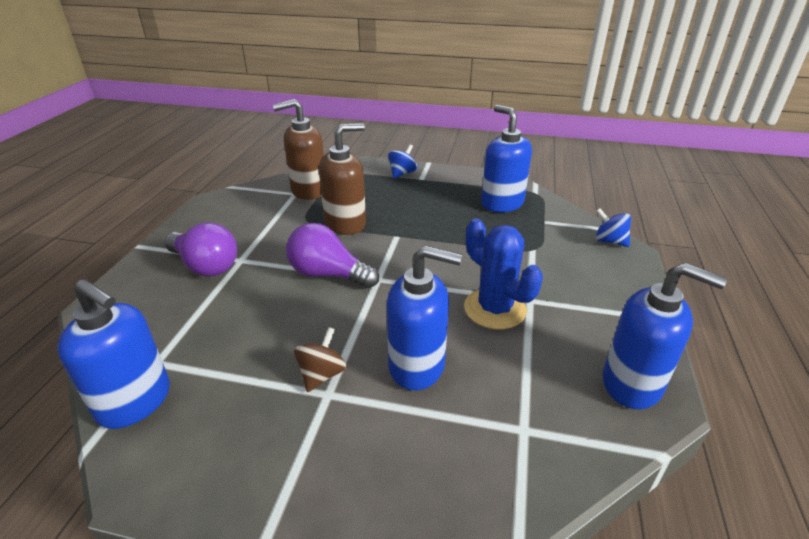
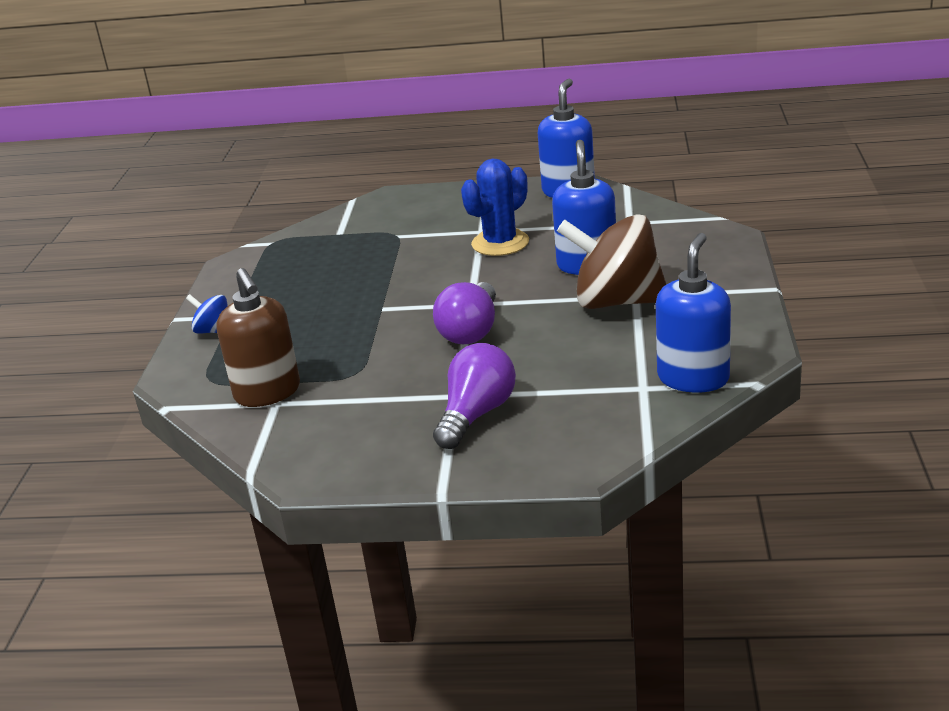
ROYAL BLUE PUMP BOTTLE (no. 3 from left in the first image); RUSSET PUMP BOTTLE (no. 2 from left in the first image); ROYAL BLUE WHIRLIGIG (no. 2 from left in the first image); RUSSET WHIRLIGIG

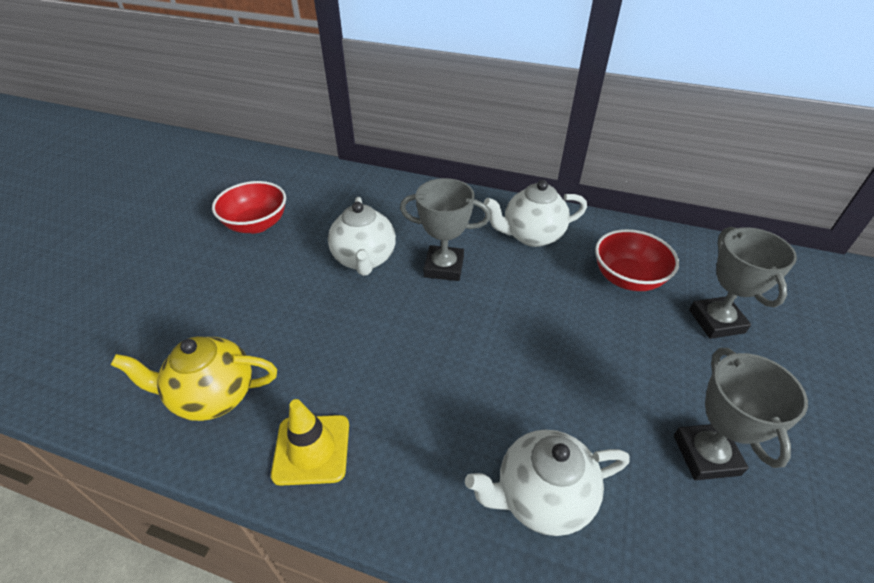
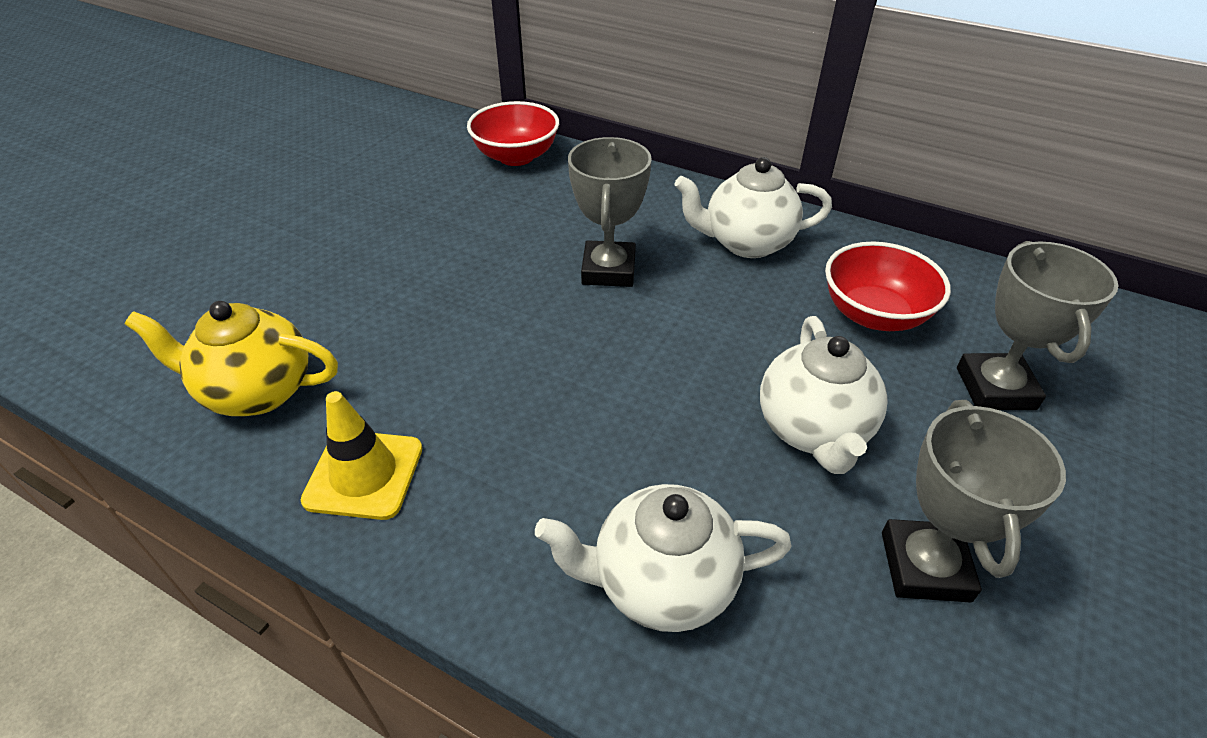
GRAY PRIZE CUP (no. 1 from left); CRIMSON BOWL (no. 1 from left); SNOW-WHITE TEA POT (no. 3 from left)

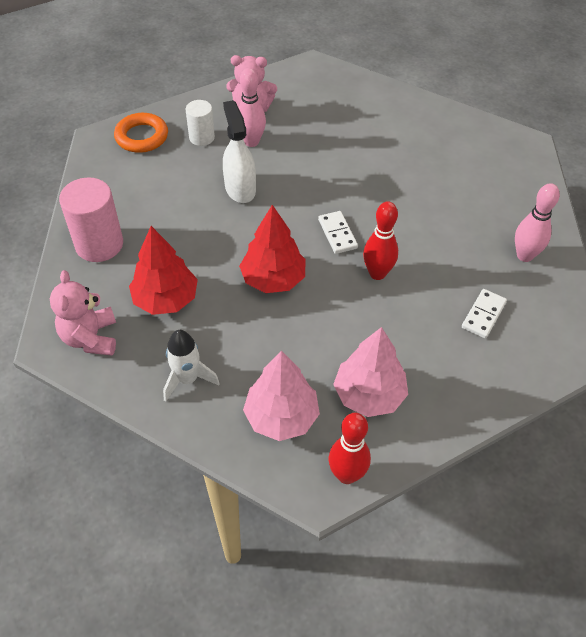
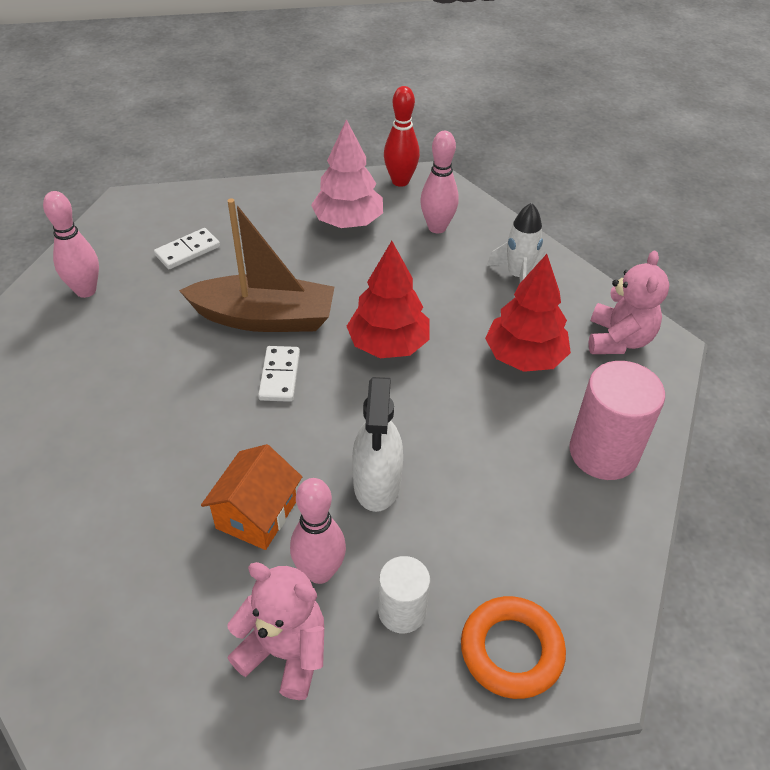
RUSSET TOY BOAT; ROSE-PINK TENPIN (no. 3 from left); ORANGE-COLOURED COTTAGE

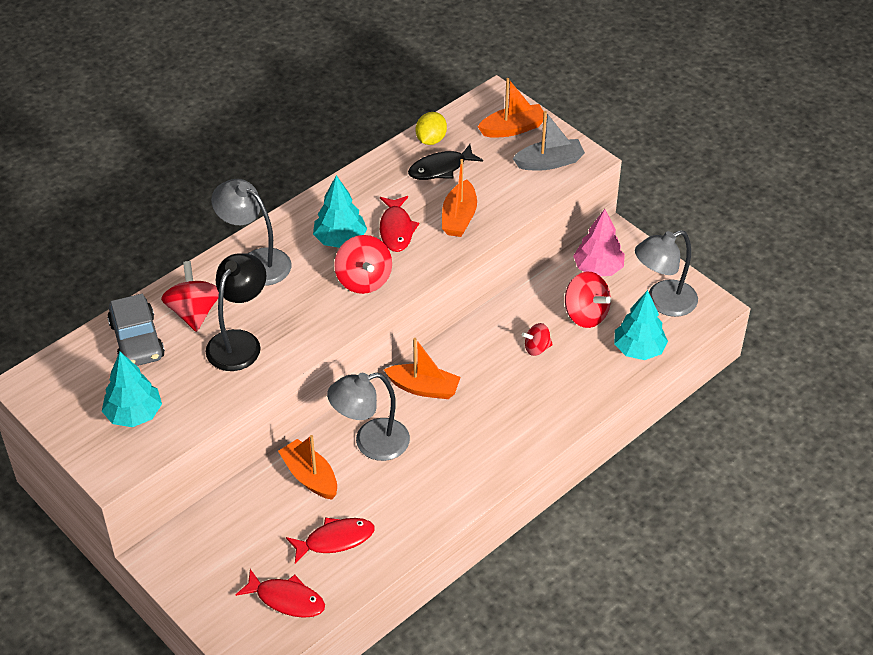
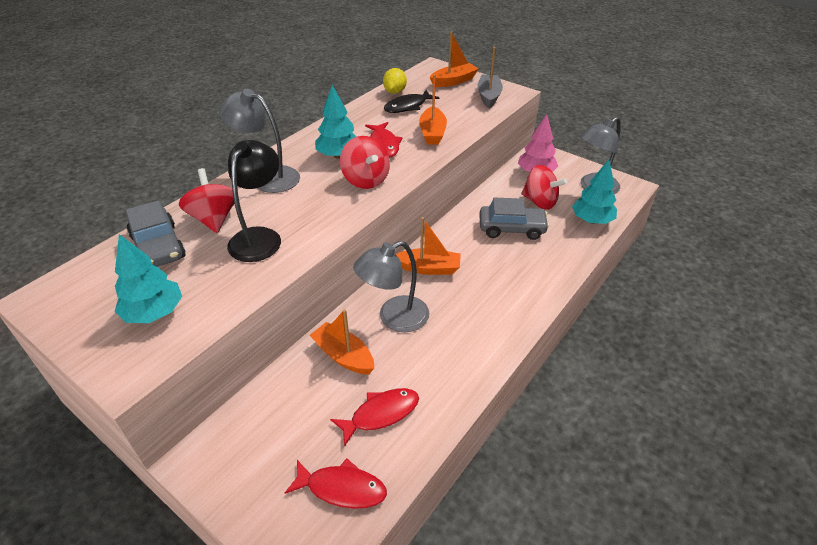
GRAY TOY BOAT; GRAY CAR (no. 2 from left)

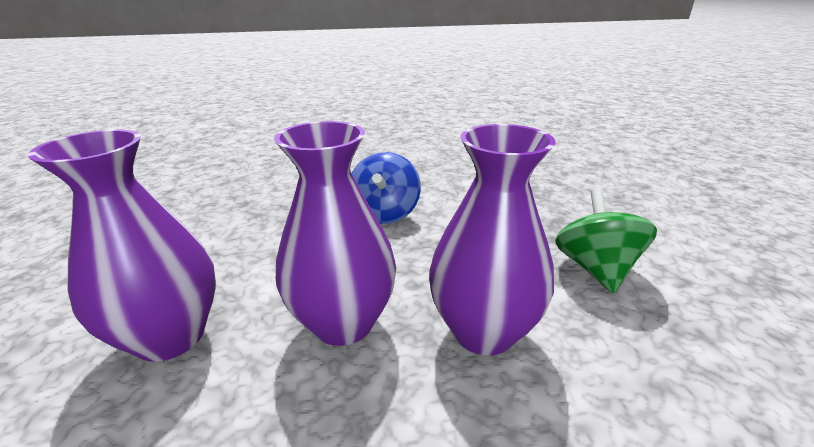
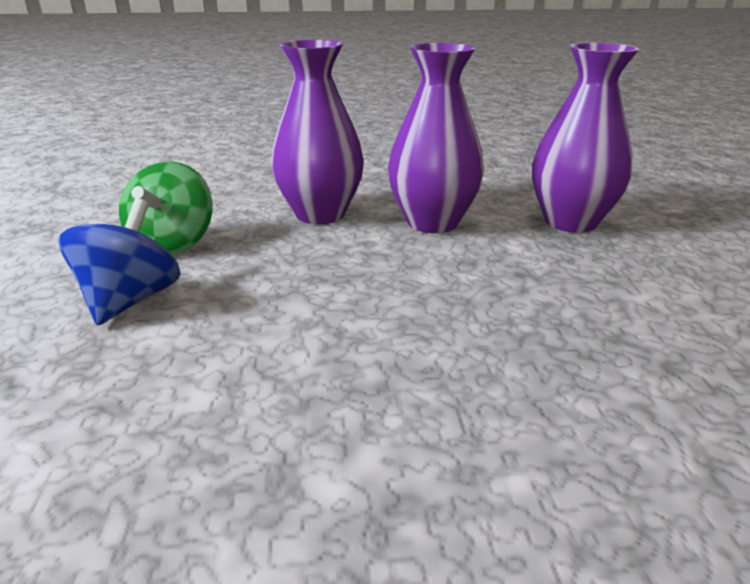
ROYAL BLUE WHIRLIGIG

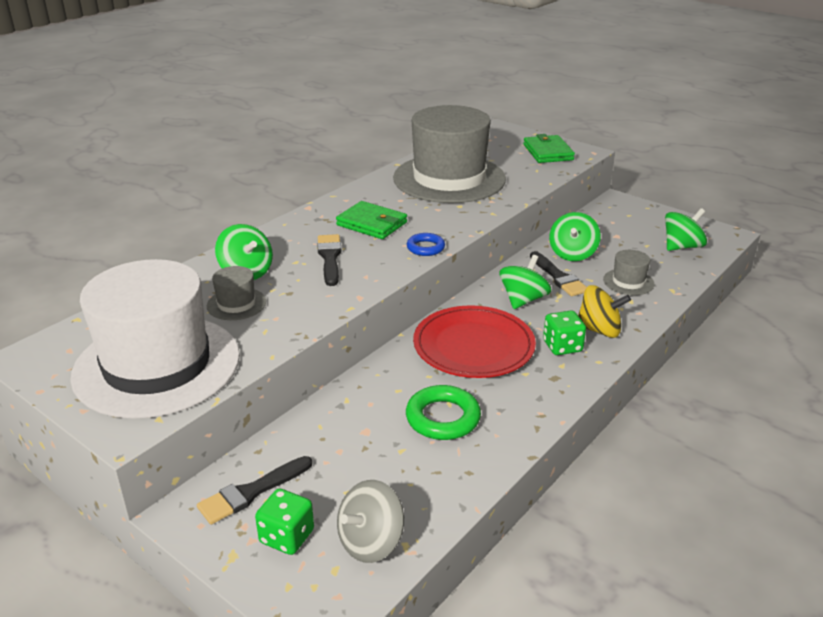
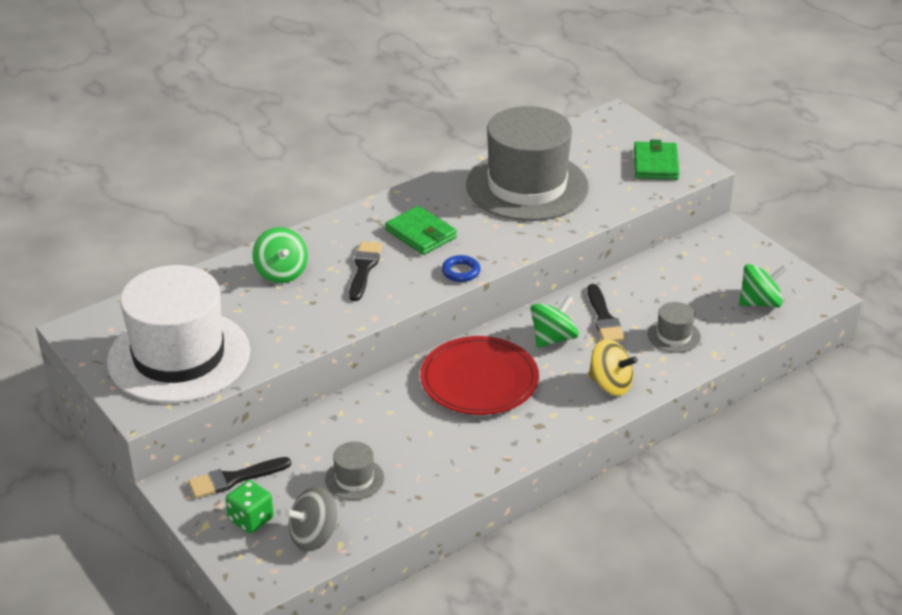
LEAF-GREEN WHIRLIGIG (no. 3 from left in the first image); GRAY TOP HAT (no. 1 from left); LEAF-GREEN GAME DIE (no. 2 from left in the first image); LEAF-GREEN TORUS

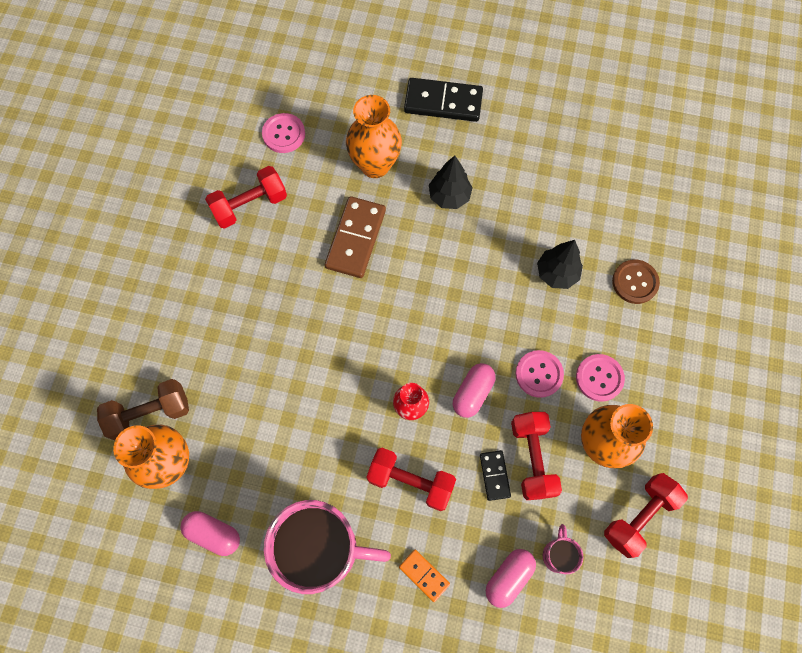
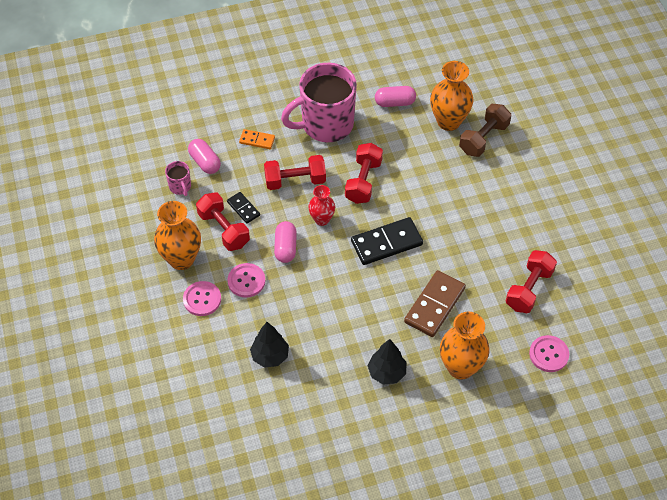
BLACK DOMINO PIECE (no. 2 from left); RUSSET DOMINO PIECE; RUSSET SHIRT BUTTON; CRIMSON FREE WEIGHT (no. 3 from left); ROSE-PINK PILL (no. 1 from left)

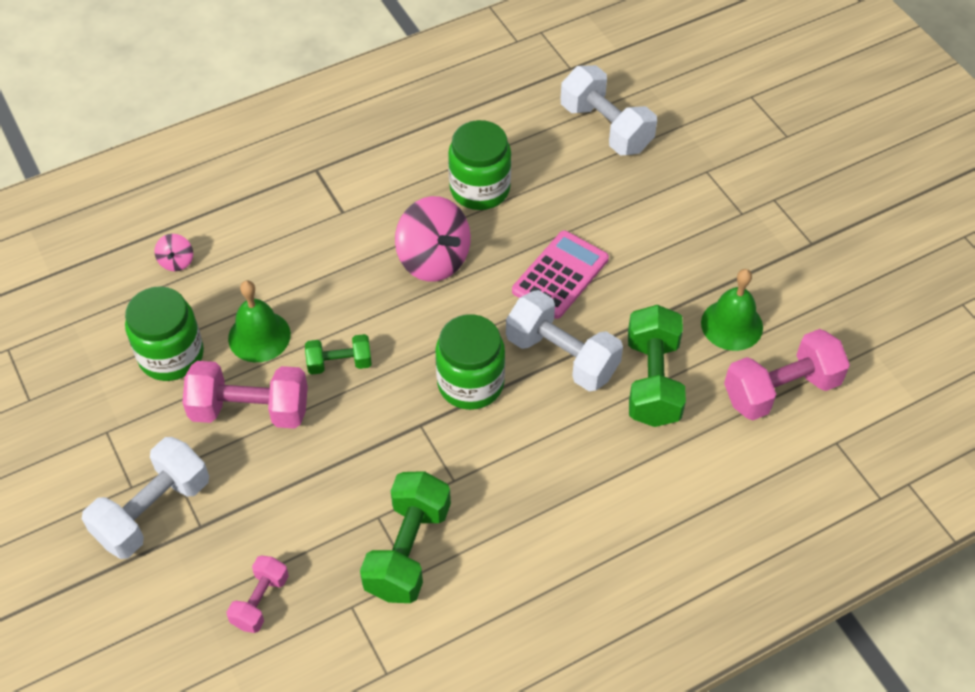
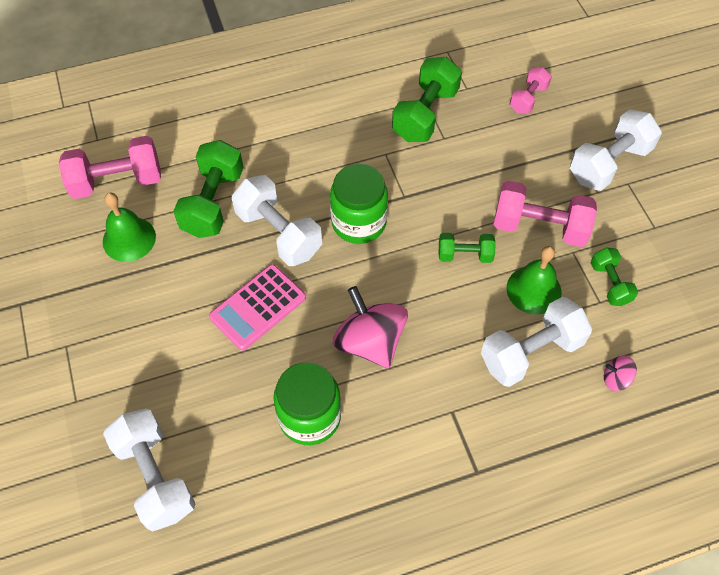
ROSE-PINK WHIRLIGIG (no. 2 from left); LEAF-GREEN FREE WEIGHT (no. 4 from left); SNOW-WHITE FREE WEIGHT (no. 3 from left)

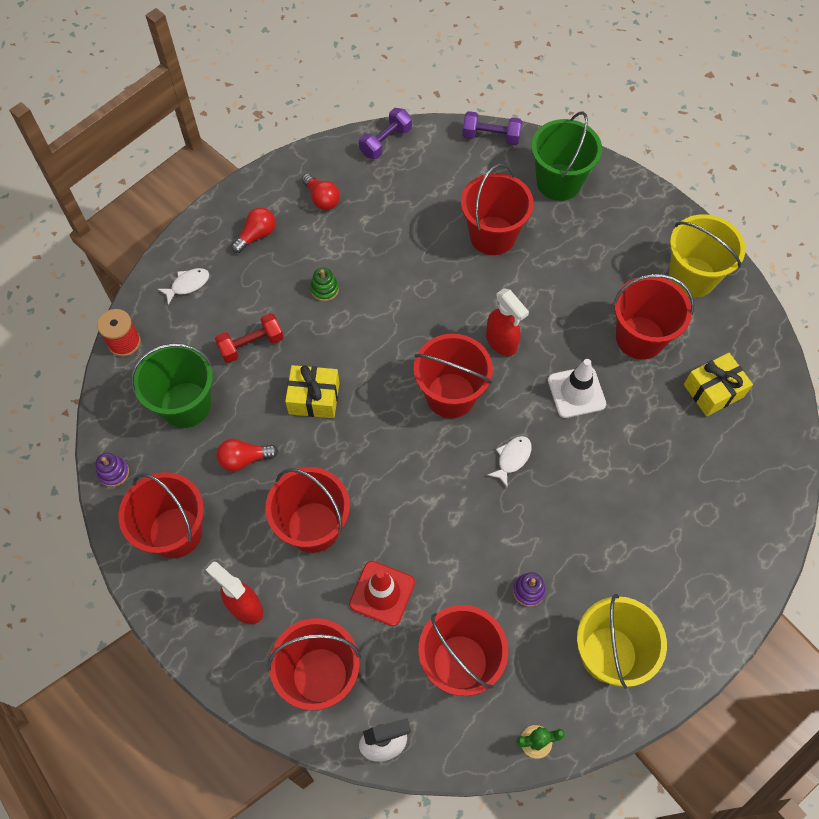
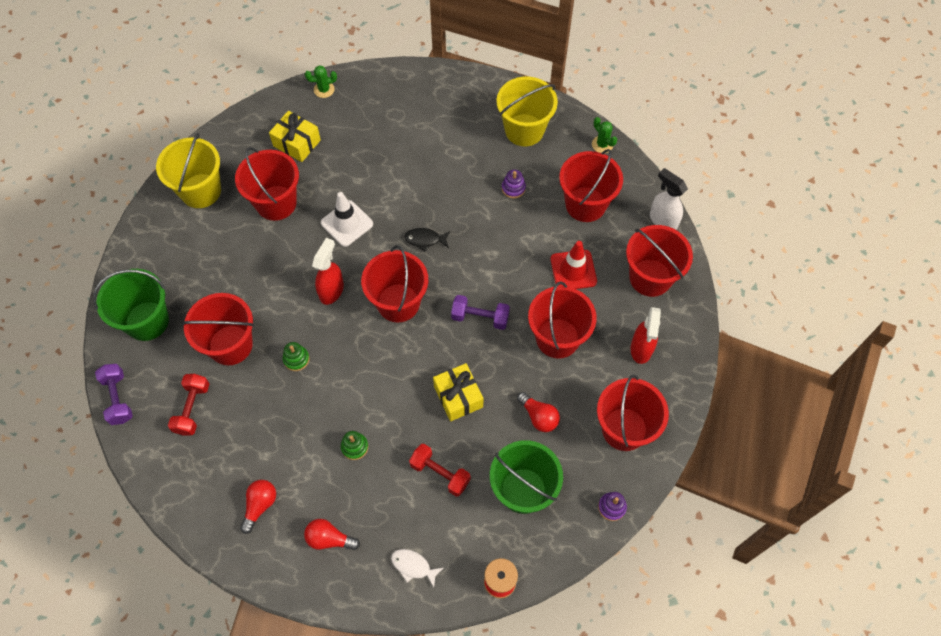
PURPLE FREE WEIGHT (no. 2 from left); BLACK TOY FISH; LEAF-GREEN SAGUARO CACTUS (no. 1 from left); LEAF-GREEN STACKING RINGS (no. 1 from left); CRIMSON FREE WEIGHT (no. 1 from left)

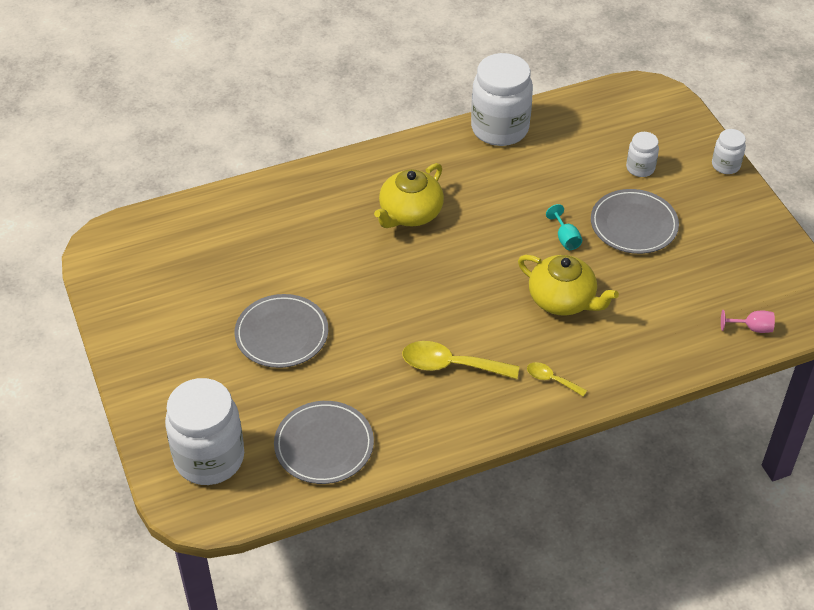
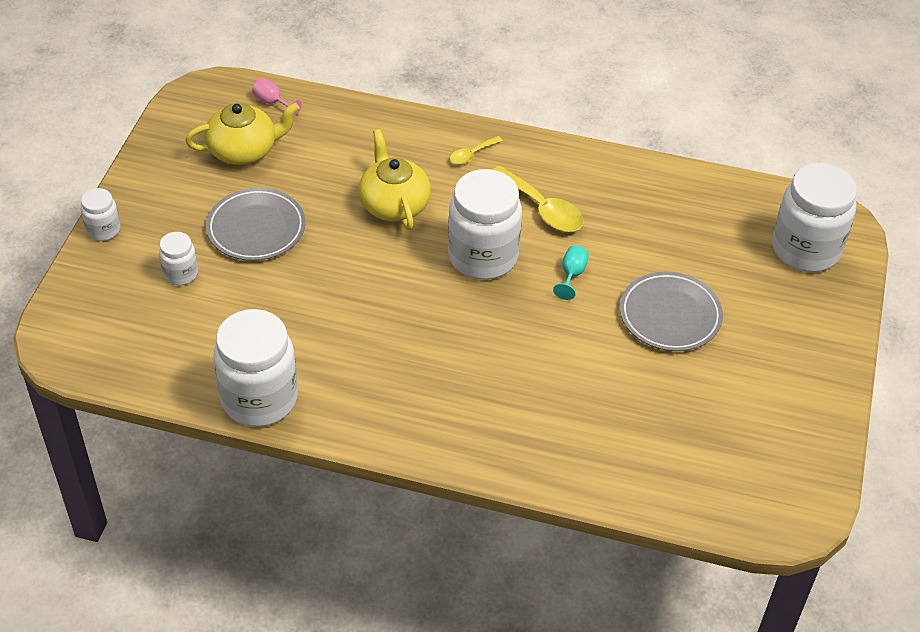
YELLOW TEA POT (no. 1 from left); TURQUOISE CHALICE; YELLOW SPOON (no. 1 from left); GRAY DINNER PLATE (no. 2 from left in the first image); SNOW-WHITE JAR (no. 4 from left)

